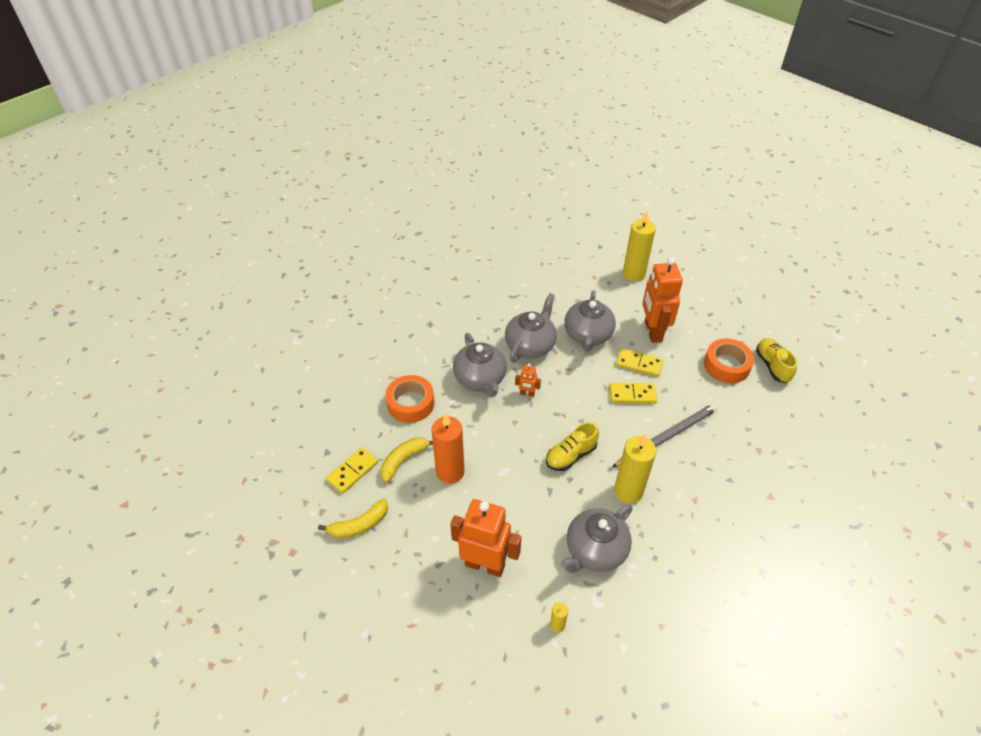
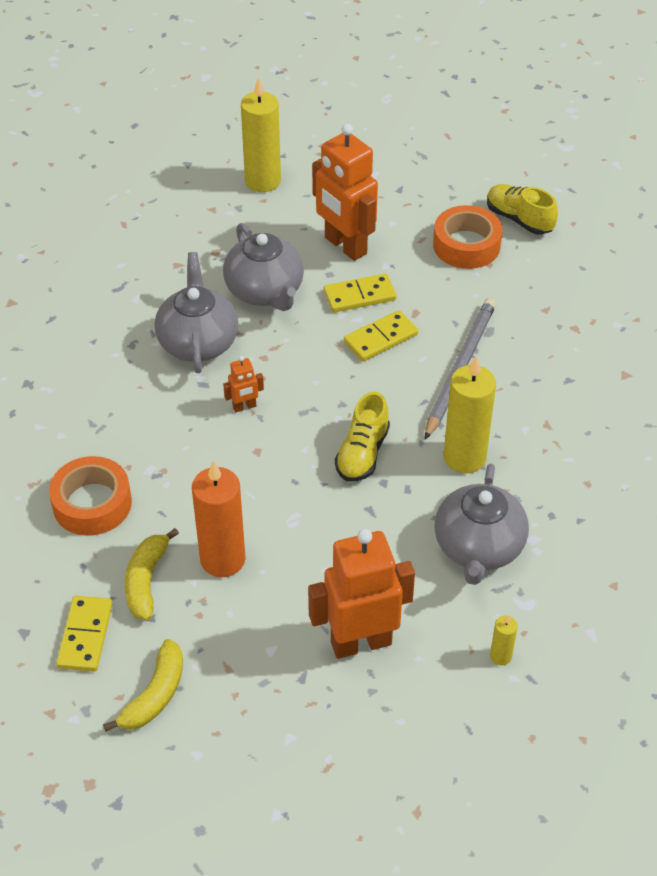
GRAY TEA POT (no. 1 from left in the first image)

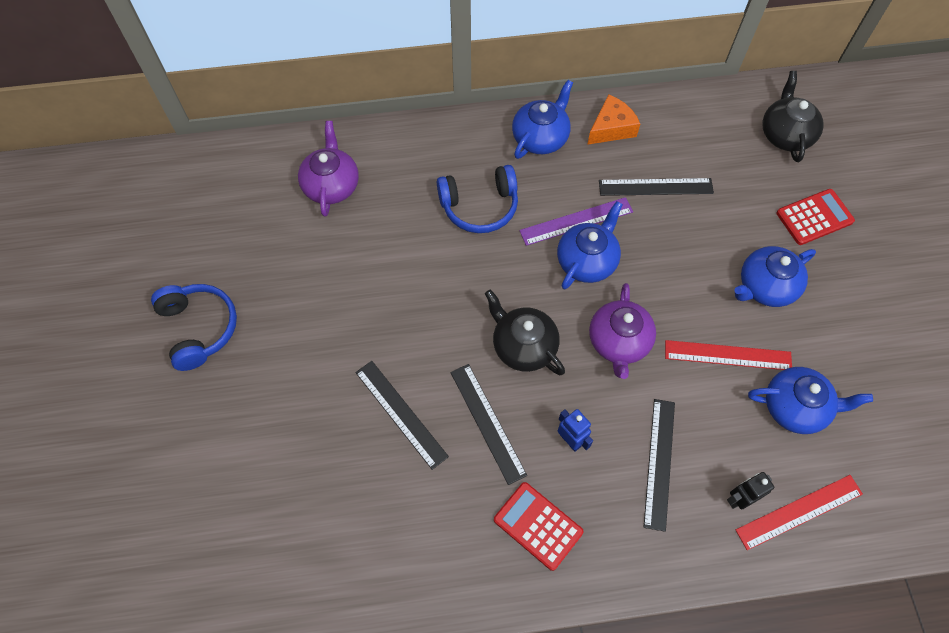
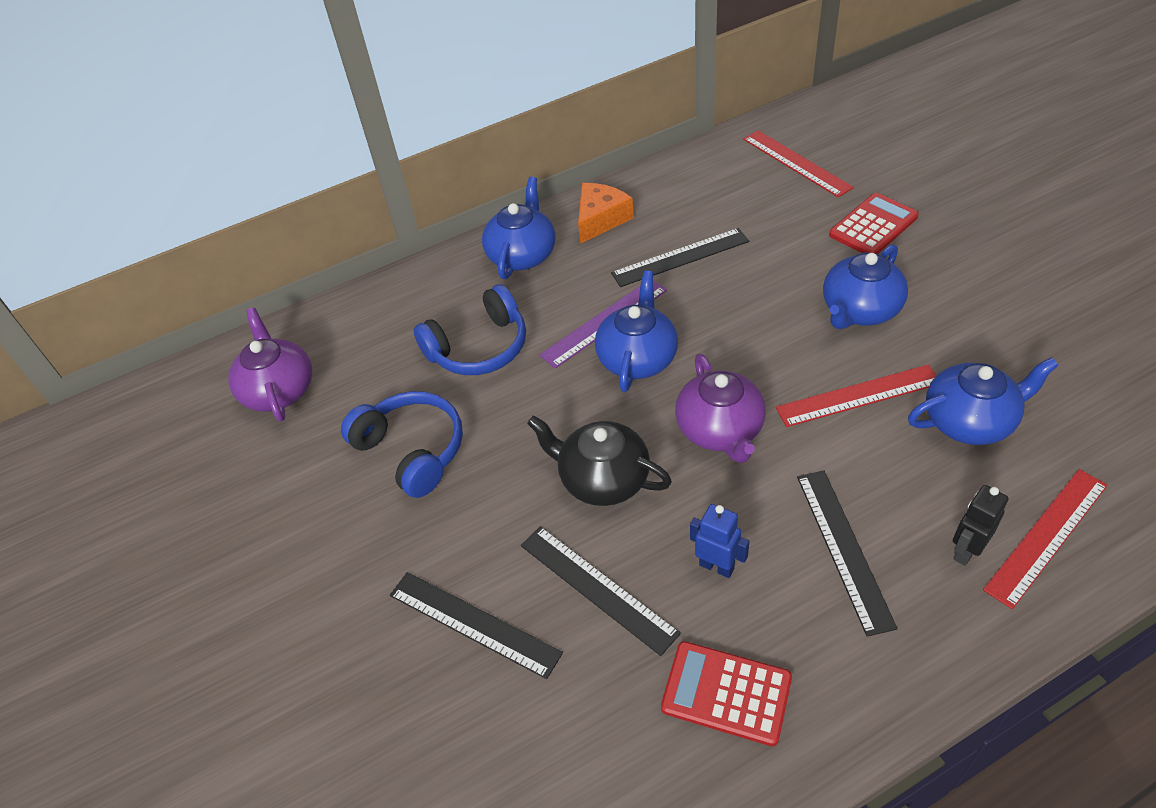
CRIMSON RULER (no. 1 from left); ROYAL BLUE HEADPHONES (no. 1 from left)

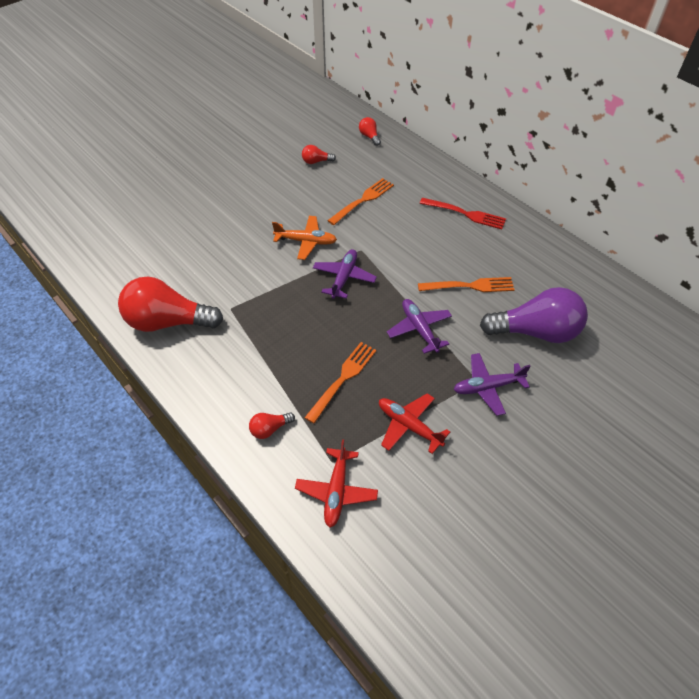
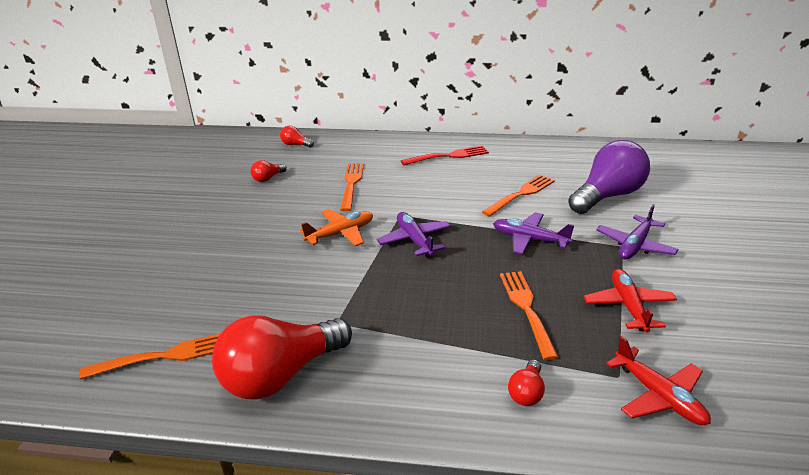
CRIMSON AEROPLANE (no. 1 from left); ORANGE-COLOURED FORK (no. 1 from left)

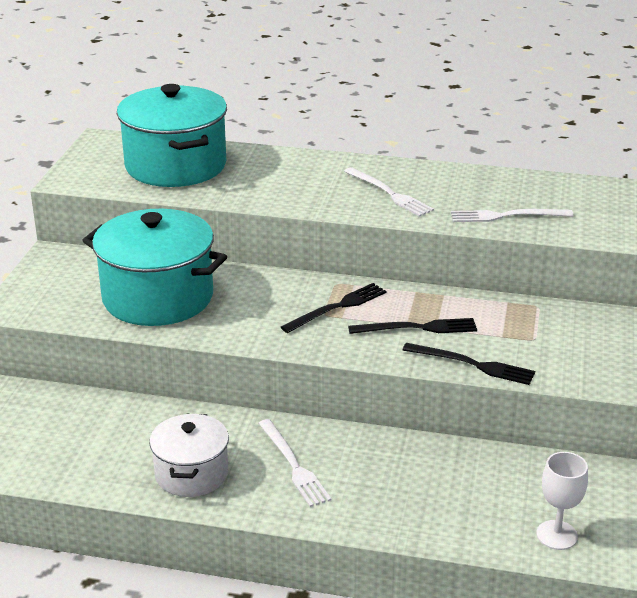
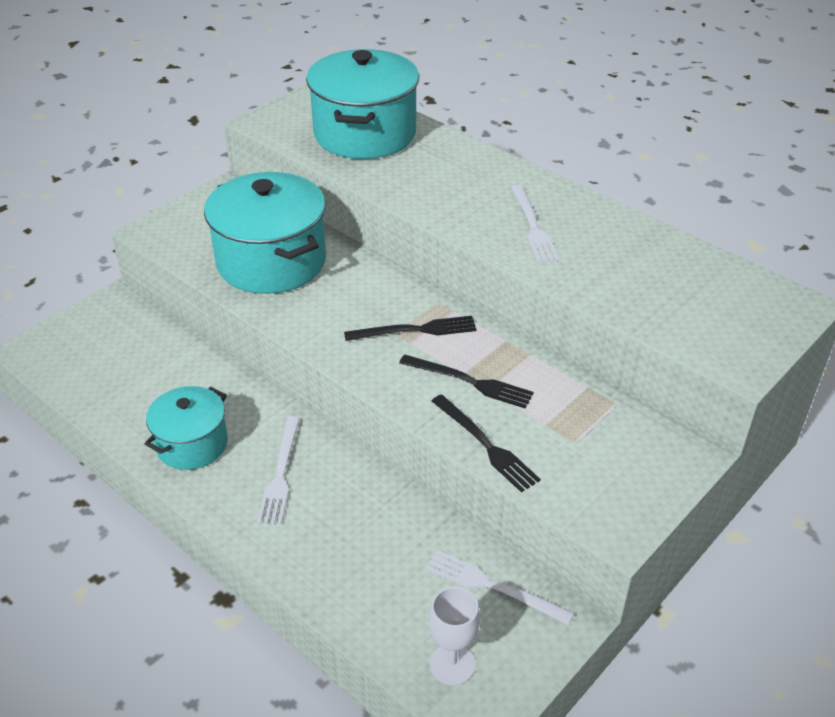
SNOW-WHITE FORK (no. 2 from left); TURQUOISE COOKING POT (no. 1 from left)

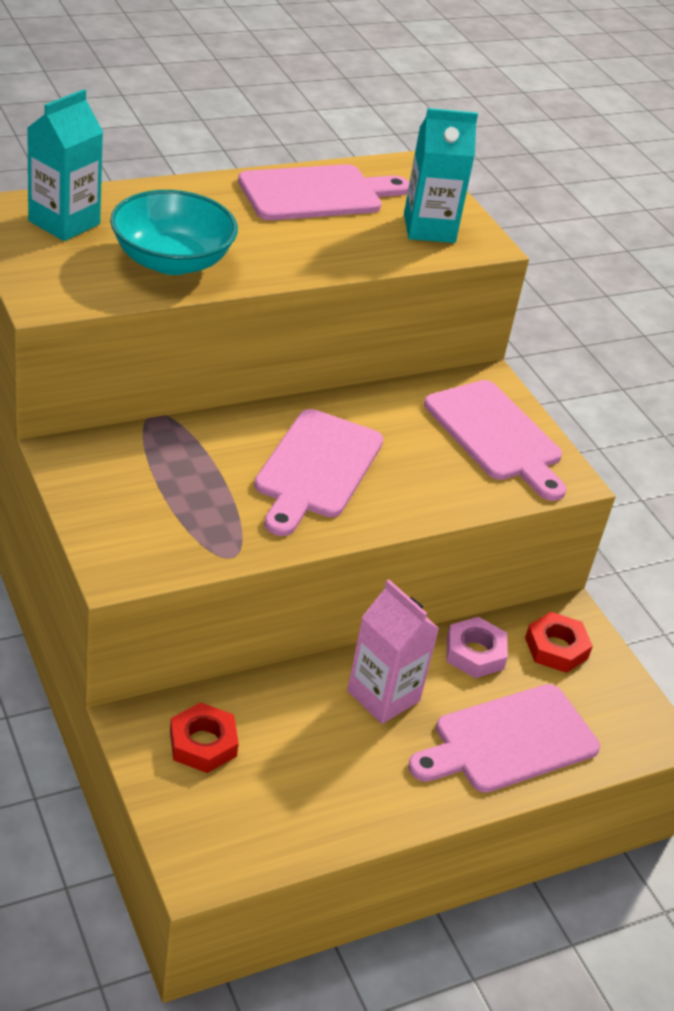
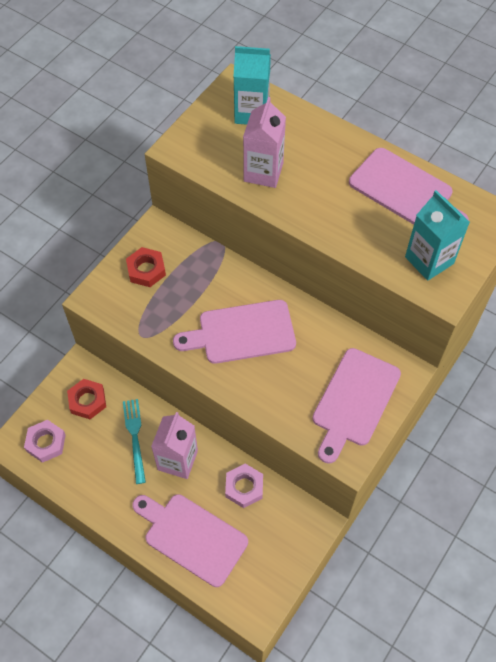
ROSE-PINK MILK CARTON (no. 2 from left); CRIMSON HEXAGON NUT (no. 2 from left); TURQUOISE FORK; ROSE-PINK HEXAGON NUT (no. 1 from left)

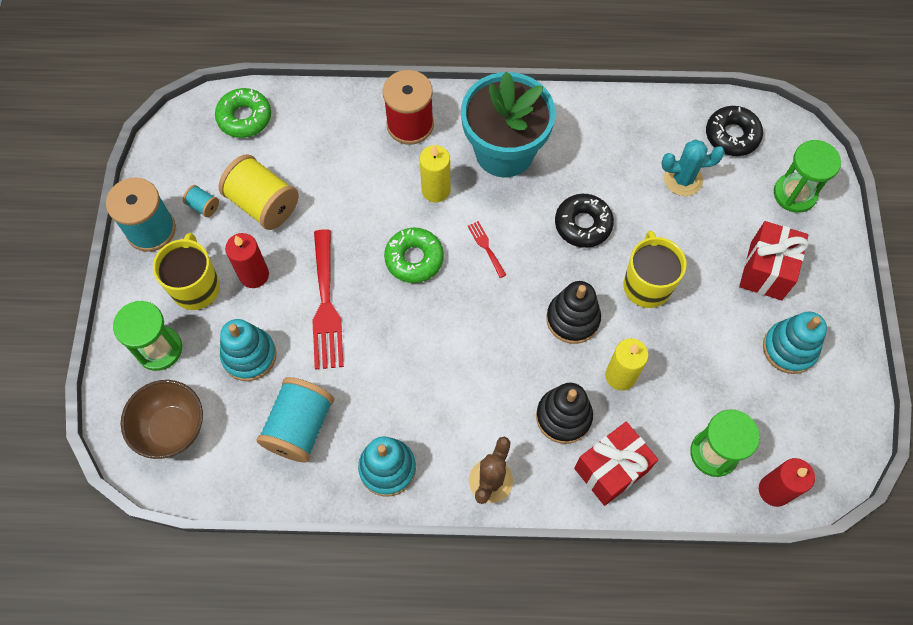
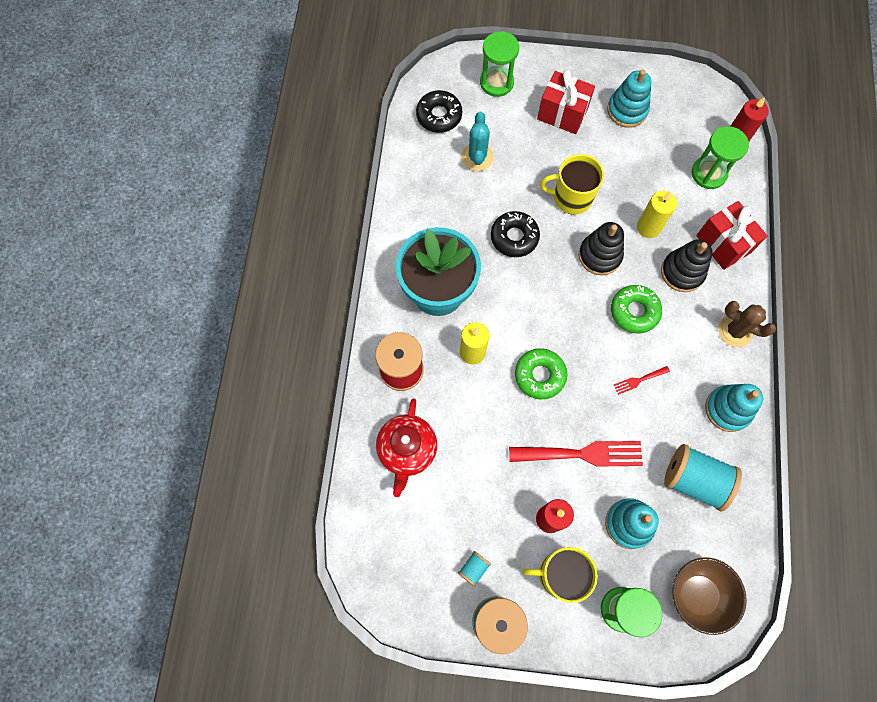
LEAF-GREEN DONUT (no. 2 from left); YELLOW SPOOL; CRIMSON FORK (no. 2 from left); CRIMSON TEA POT

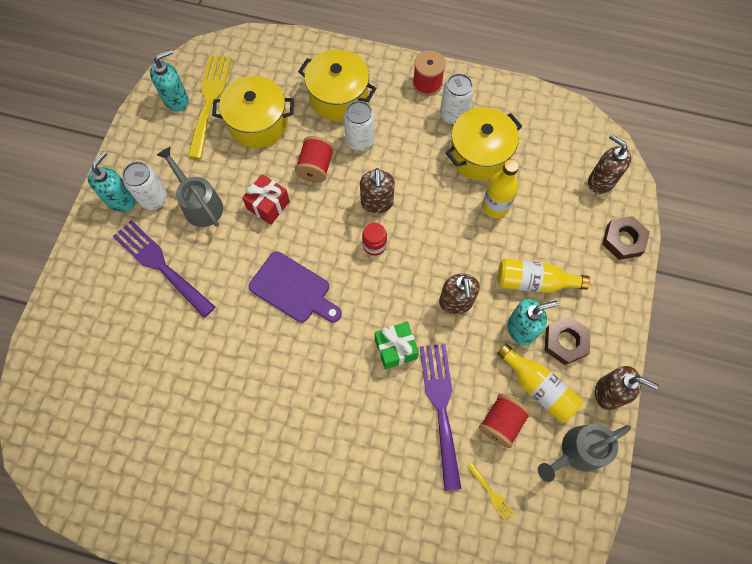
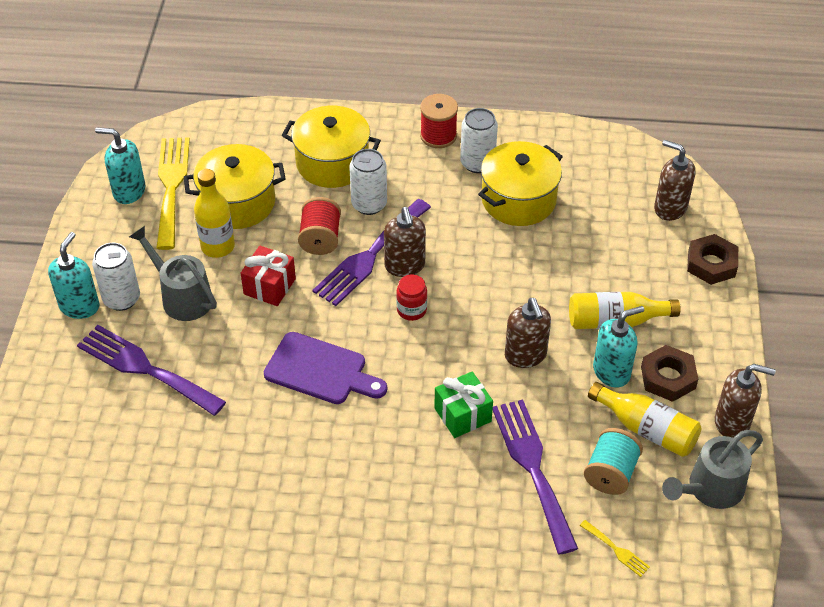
TURQUOISE PUMP BOTTLE (no. 2 from left); YELLOW DRINK BOTTLE (no. 1 from left); TURQUOISE SPOOL; PURPLE FORK (no. 2 from left)

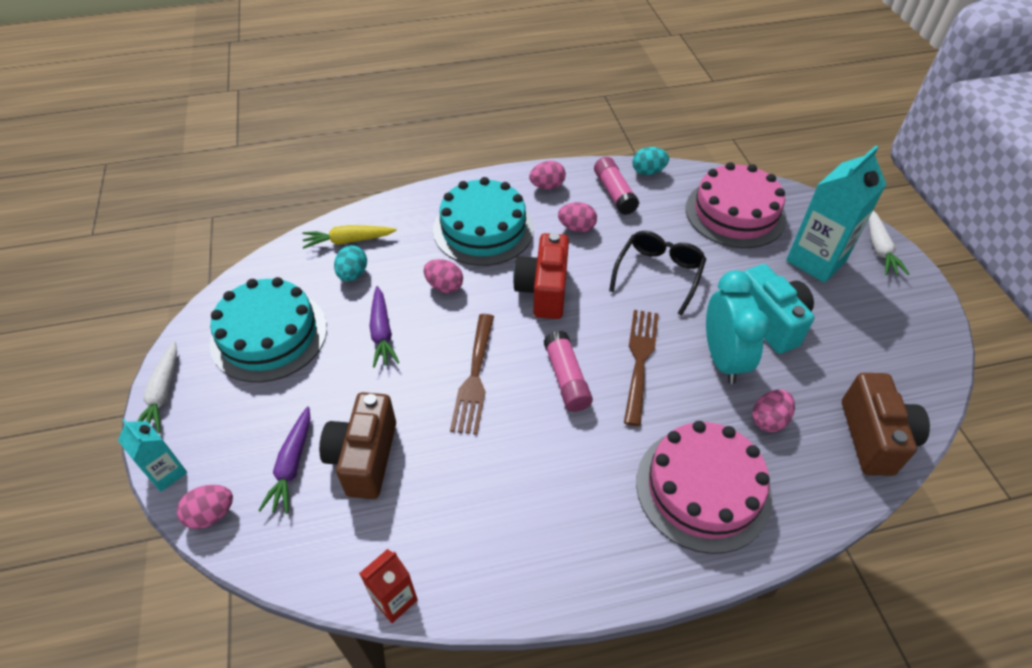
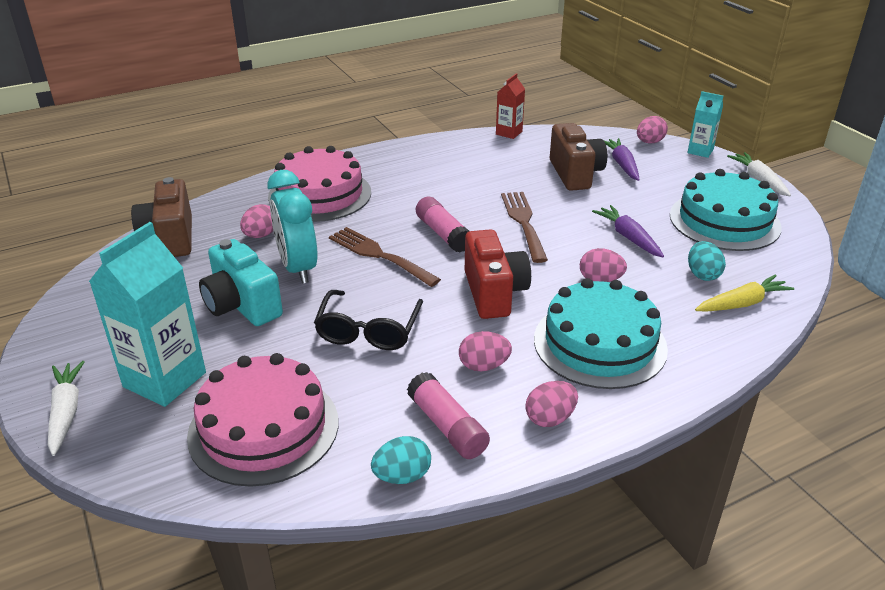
RUSSET FORK (no. 1 from left)

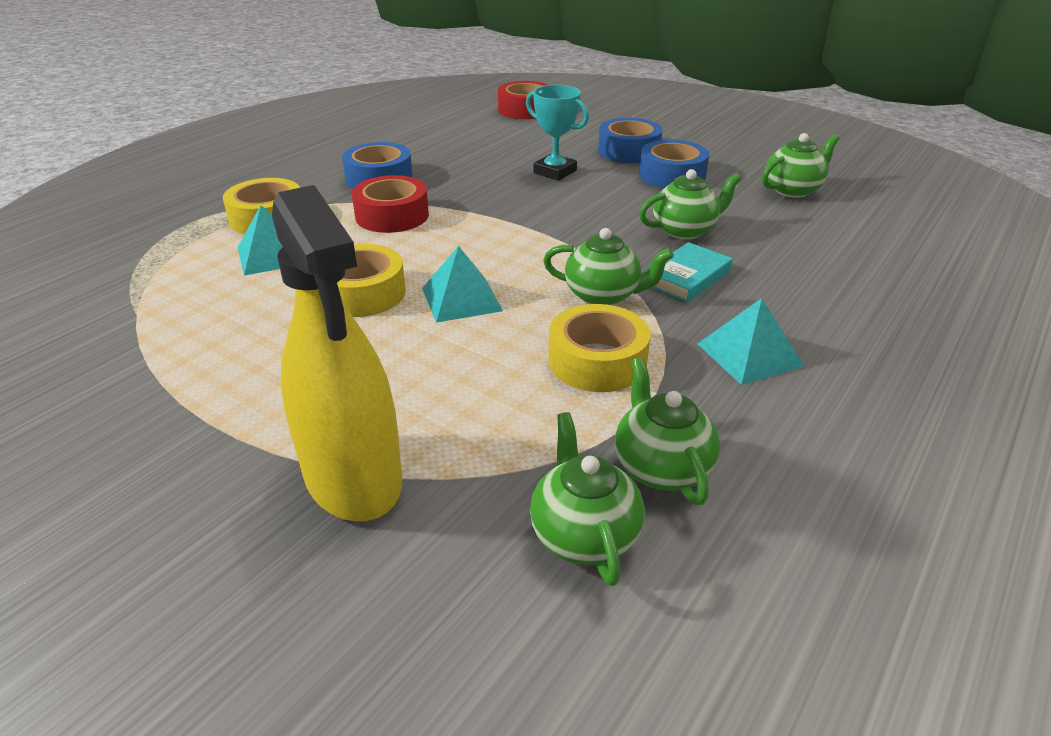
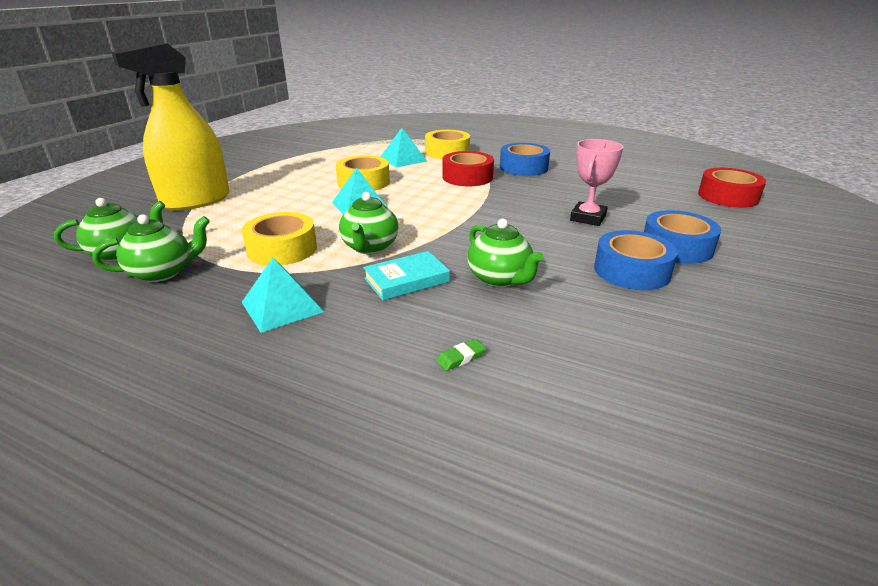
ROSE-PINK PRIZE CUP; LEAF-GREEN TEA POT (no. 5 from left in the first image); TURQUOISE HARDBACK; LEAF-GREEN PENCIL ERASER

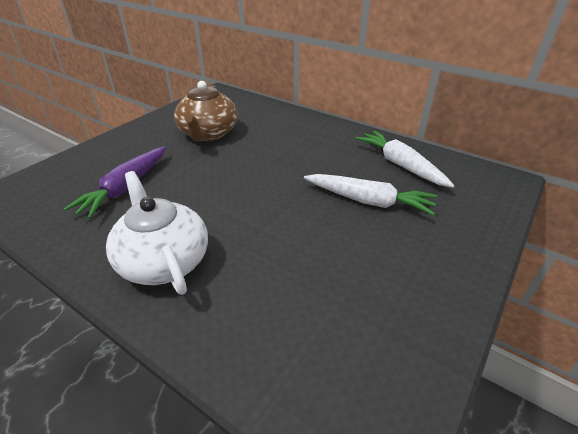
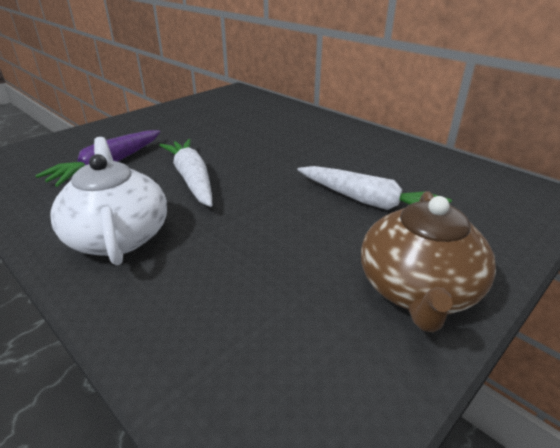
RUSSET TEA POT; SNOW-WHITE TOY CARROT (no. 1 from left)

